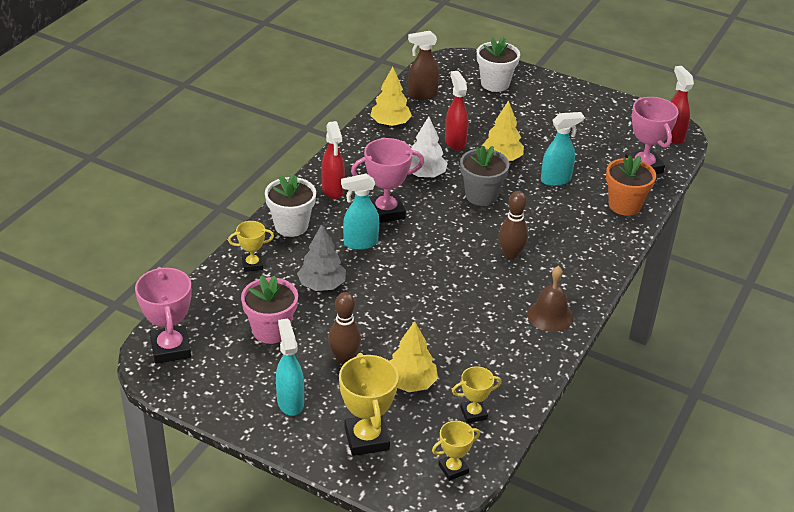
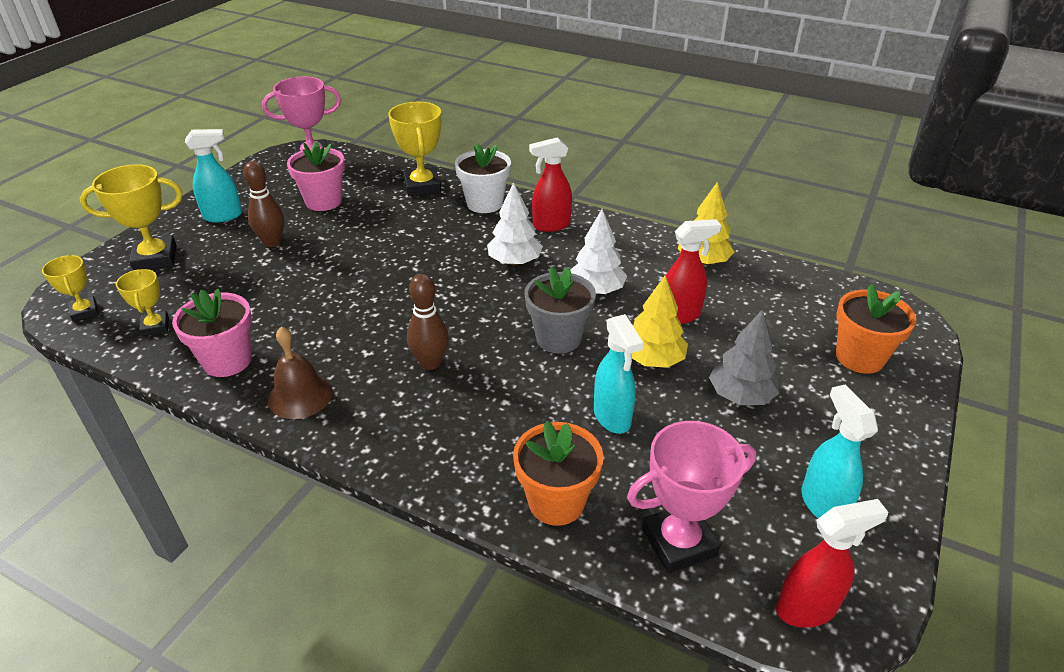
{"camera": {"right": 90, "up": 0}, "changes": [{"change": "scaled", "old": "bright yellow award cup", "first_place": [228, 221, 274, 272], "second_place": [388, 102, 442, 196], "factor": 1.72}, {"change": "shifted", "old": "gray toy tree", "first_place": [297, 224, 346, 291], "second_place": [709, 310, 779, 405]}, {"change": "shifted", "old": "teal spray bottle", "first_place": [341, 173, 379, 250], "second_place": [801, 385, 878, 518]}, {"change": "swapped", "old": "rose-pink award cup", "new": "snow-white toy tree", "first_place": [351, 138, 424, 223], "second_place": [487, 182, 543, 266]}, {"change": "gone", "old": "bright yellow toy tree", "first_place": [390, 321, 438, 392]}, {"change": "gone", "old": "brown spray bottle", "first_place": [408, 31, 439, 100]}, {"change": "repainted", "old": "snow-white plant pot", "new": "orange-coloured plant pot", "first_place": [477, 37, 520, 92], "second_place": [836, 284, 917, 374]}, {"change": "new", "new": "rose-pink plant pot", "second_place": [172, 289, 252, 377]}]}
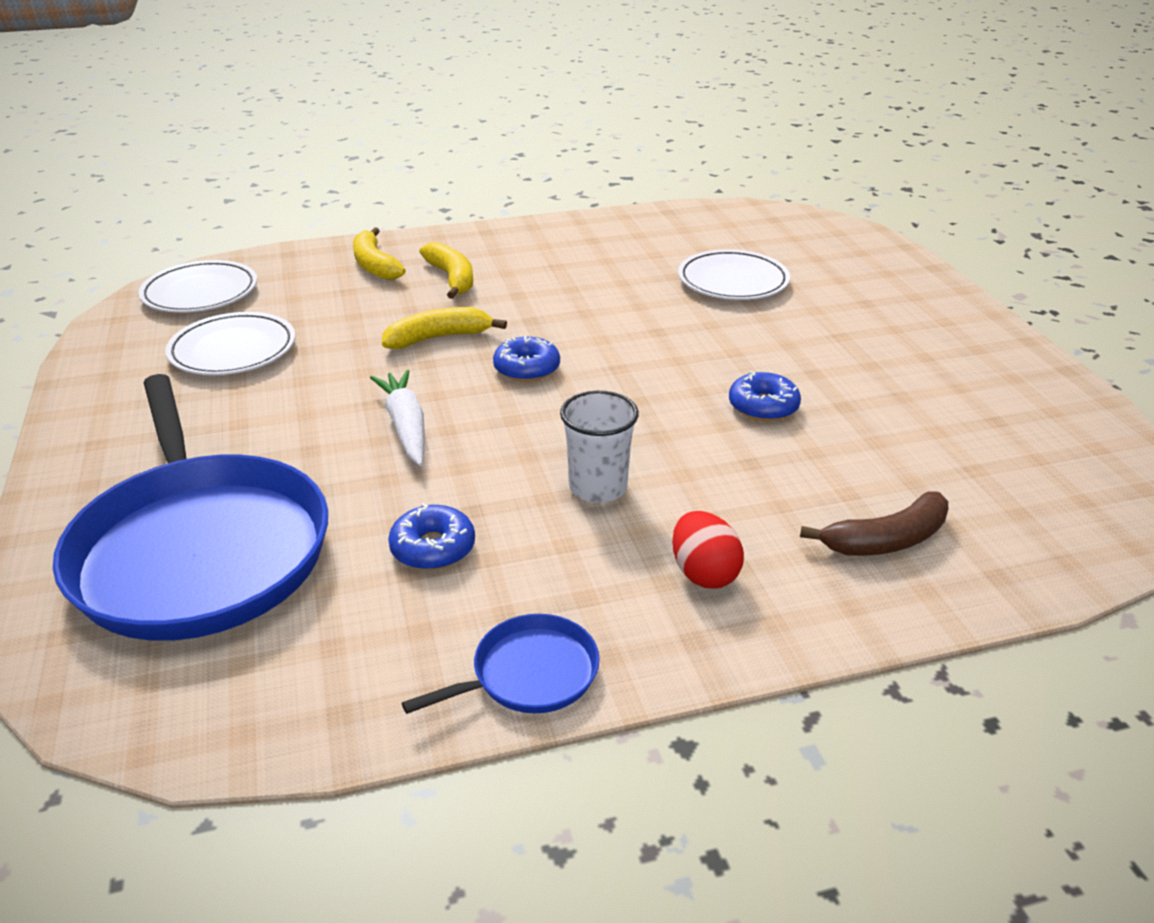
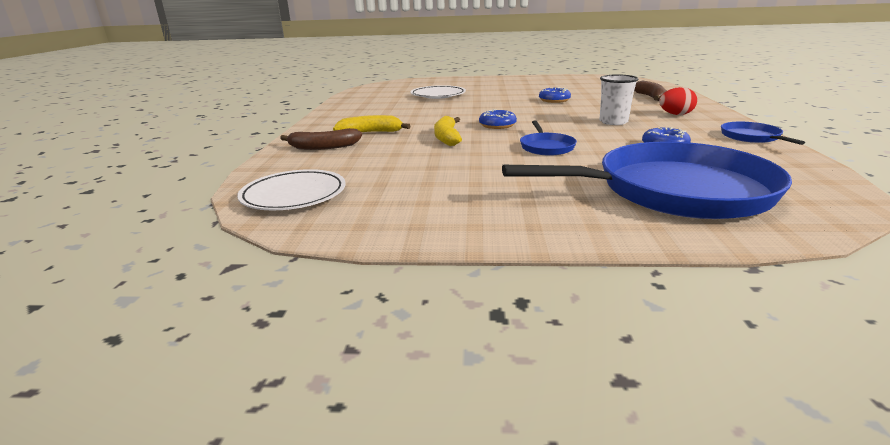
{"camera": {"right": -70, "up": -10}, "changes": [{"change": "gone", "old": "snow-white flat dish", "first_place": [165, 312, 295, 375]}, {"change": "repainted", "old": "bright yellow toy banana", "new": "brown toy banana", "first_place": [353, 227, 406, 280], "second_place": [280, 128, 362, 150]}, {"change": "swapped", "old": "snow-white root vegetable", "new": "royal blue pan", "first_place": [370, 370, 425, 466], "second_place": [520, 120, 577, 156]}]}
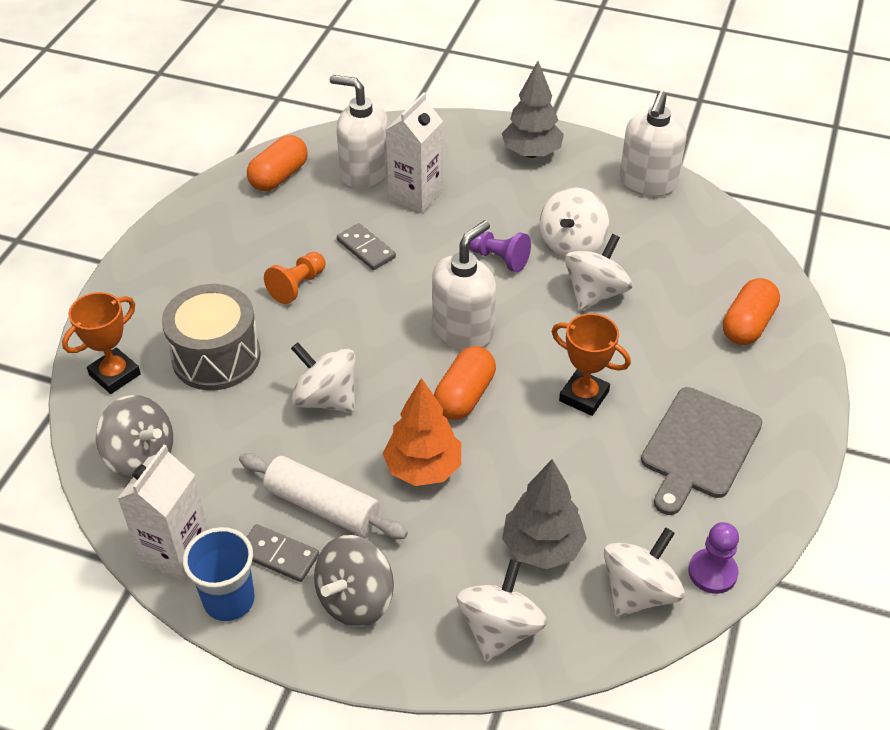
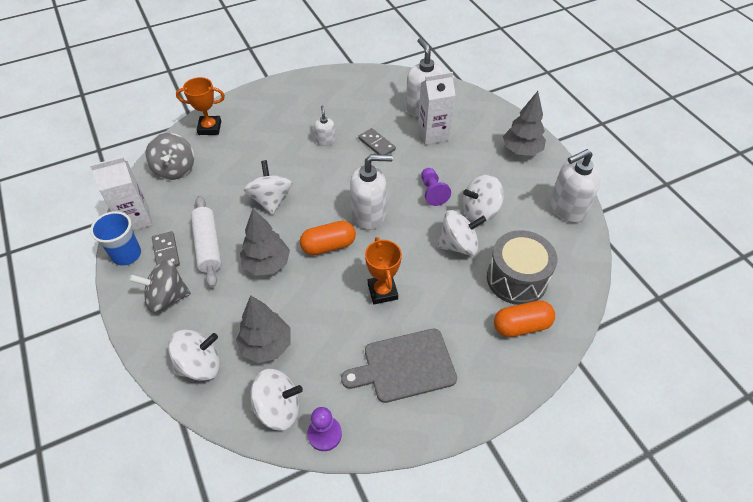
{"camera": {"right": 45, "up": 5}, "changes": [{"change": "shifted", "old": "gray drum", "first_place": [162, 284, 261, 390], "second_place": [487, 230, 557, 305]}, {"change": "gone", "old": "orange-coloured pill", "first_place": [247, 135, 308, 191]}, {"change": "swapped", "old": "orange-coloured pawn", "new": "snow-white pump bottle", "first_place": [264, 252, 325, 304], "second_place": [314, 106, 335, 146]}, {"change": "rotated", "old": "gray domino piece", "first_place": [337, 223, 396, 270], "second_place": [358, 128, 396, 155], "degrees": -45}, {"change": "repainted", "old": "orange-coloured toy tree", "new": "gray toy tree", "first_place": [382, 378, 461, 486], "second_place": [240, 209, 290, 276]}]}
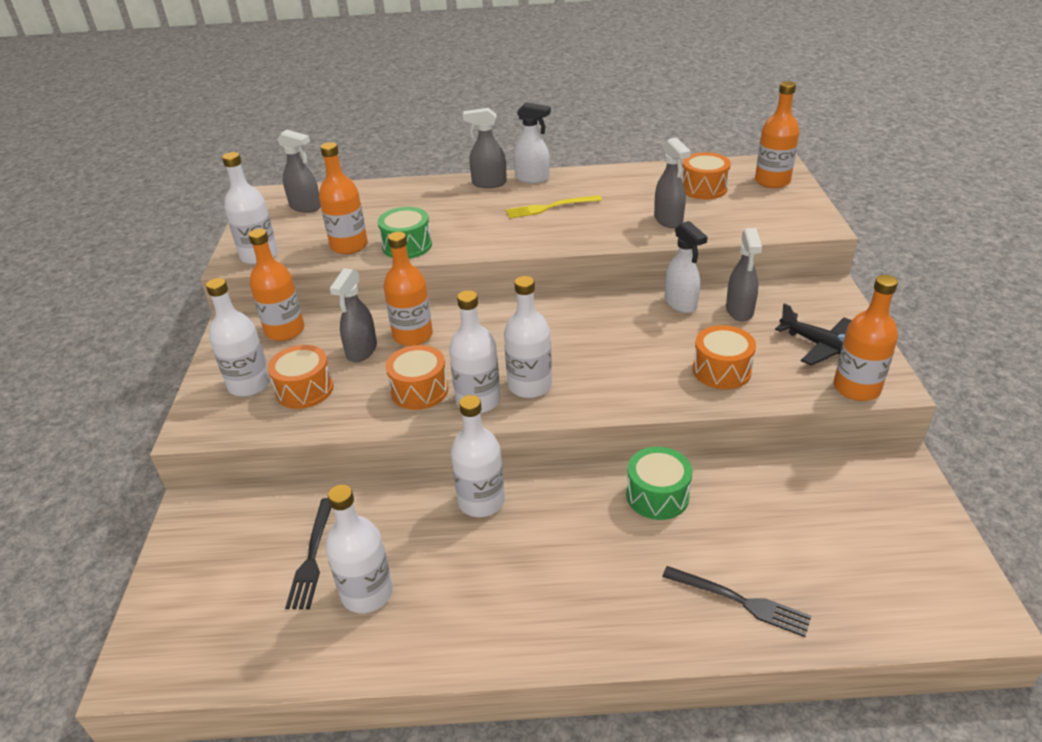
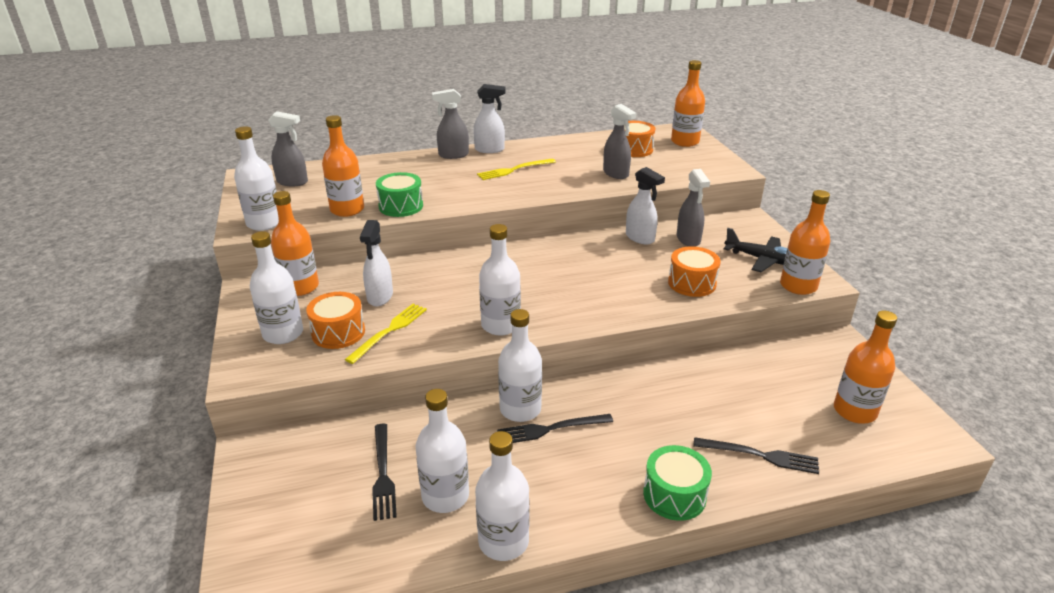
{"camera": {"right": -15, "up": -5}, "changes": [{"change": "repainted", "old": "gray spray bottle", "new": "snow-white spray bottle", "first_place": [329, 268, 377, 362], "second_place": [360, 220, 393, 306]}, {"change": "shifted", "old": "orange-coloured flask", "first_place": [384, 232, 433, 346], "second_place": [834, 311, 897, 424]}, {"change": "gone", "old": "orange-coloured drum", "first_place": [386, 345, 448, 410]}, {"change": "shifted", "old": "snow-white flask", "first_place": [504, 276, 552, 398], "second_place": [475, 431, 530, 561]}, {"change": "shifted", "old": "leaf-green drum", "first_place": [626, 447, 693, 520], "second_place": [643, 445, 712, 521]}, {"change": "new", "new": "bright yellow dinner fork", "second_place": [345, 304, 427, 364]}, {"change": "new", "new": "black dinner fork", "second_place": [497, 414, 613, 443]}]}
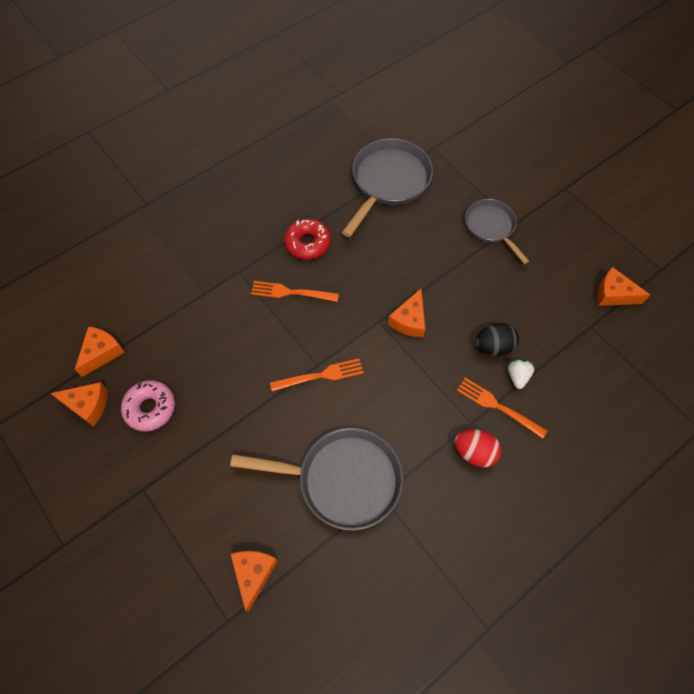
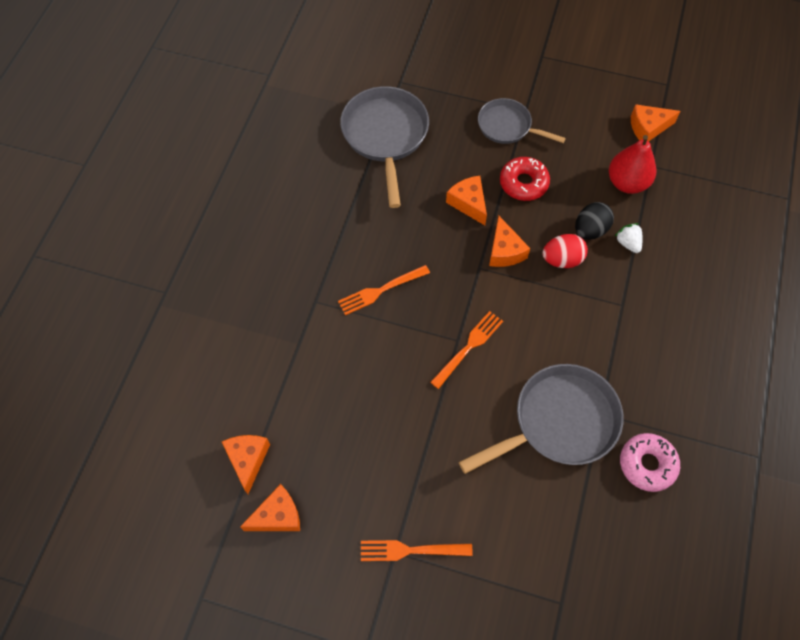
{"camera": {"right": -35, "up": 0}, "changes": [{"change": "shifted", "old": "rose-pink glazed donut", "first_place": [121, 380, 175, 431], "second_place": [620, 433, 680, 492]}, {"change": "shifted", "old": "orange-coloured piece of cheese", "first_place": [230, 551, 278, 612], "second_place": [446, 176, 487, 225]}, {"change": "shifted", "old": "red glazed donut", "first_place": [284, 219, 331, 260], "second_place": [500, 157, 550, 201]}, {"change": "shifted", "old": "red egg shape", "first_place": [454, 429, 501, 467], "second_place": [542, 234, 588, 268]}, {"change": "shifted", "old": "orange-coloured dinner fork", "first_place": [456, 378, 548, 439], "second_place": [361, 540, 473, 561]}, {"change": "new", "new": "red pear fruit", "second_place": [609, 135, 656, 194]}]}
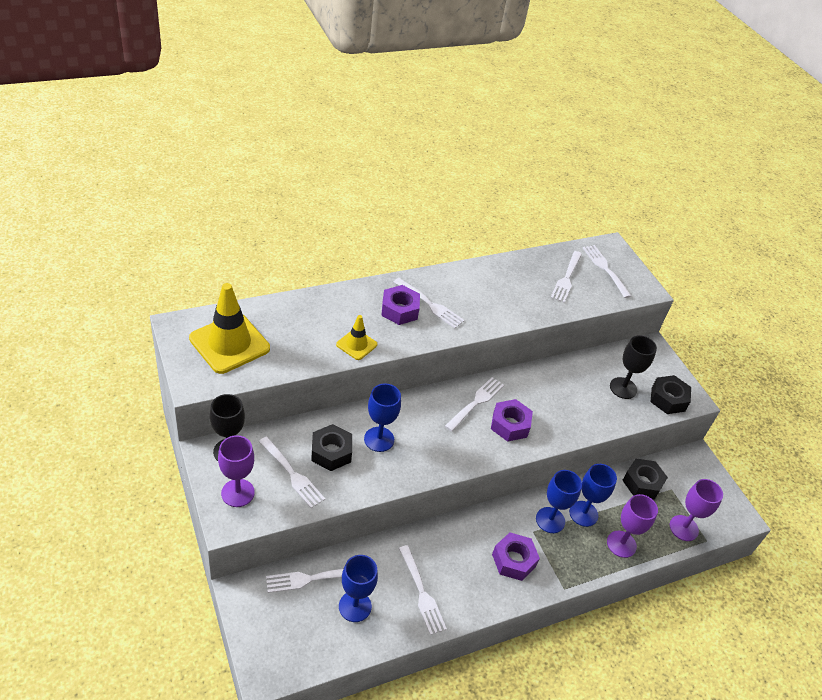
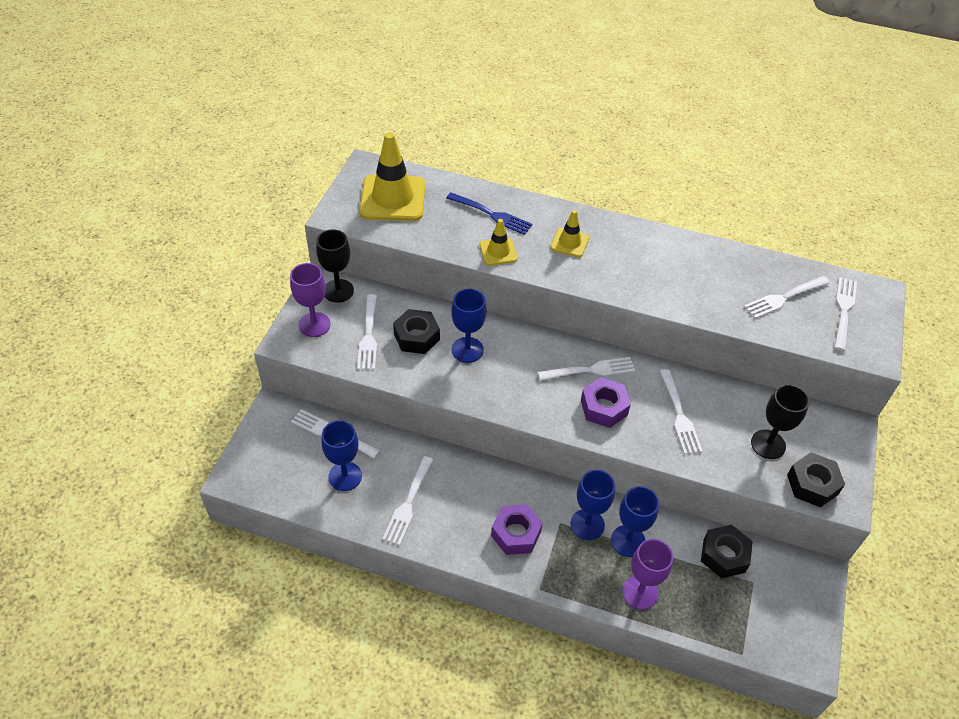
{"camera": {"right": 45, "up": 5}, "changes": [{"change": "swapped", "old": "violet hex nut", "new": "bright yellow traffic cone", "first_place": [381, 285, 420, 325], "second_place": [550, 210, 589, 257]}, {"change": "shifted", "old": "snow-white dinner fork", "first_place": [394, 278, 465, 328], "second_place": [660, 369, 702, 454]}, {"change": "gone", "old": "violet goblet", "first_place": [670, 479, 723, 541]}, {"change": "new", "new": "royal blue dinner fork", "second_place": [446, 193, 532, 235]}]}
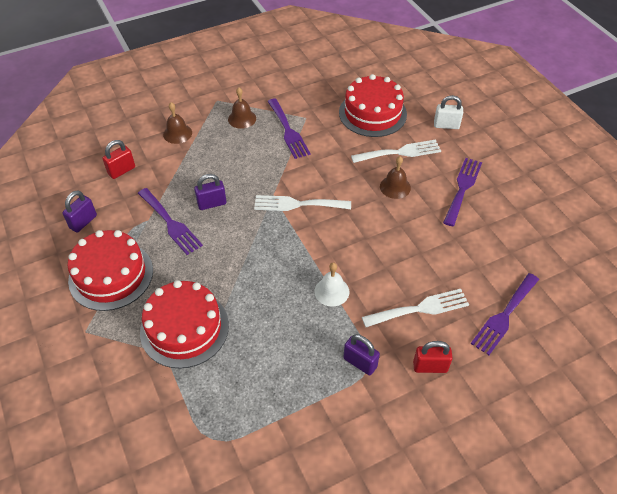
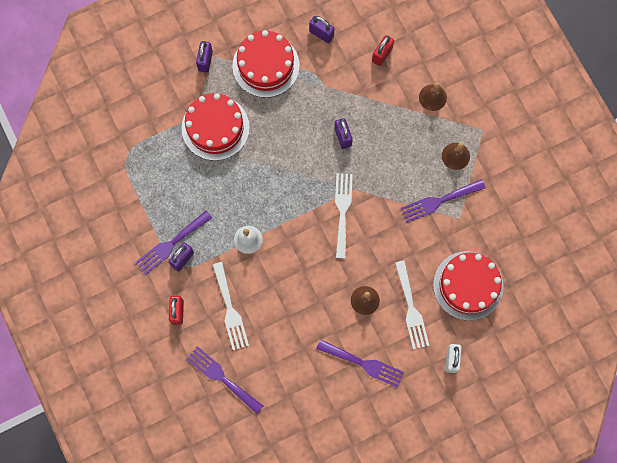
{"camera": {"right": 90, "up": 25}, "changes": [{"change": "rotated", "old": "red lock", "first_place": [102, 140, 135, 179], "second_place": [372, 35, 394, 66], "degrees": 75}, {"change": "shifted", "old": "violet dinner fork", "first_place": [138, 188, 203, 255], "second_place": [135, 211, 212, 275]}, {"change": "new", "new": "violet lock", "second_place": [196, 41, 213, 72]}]}
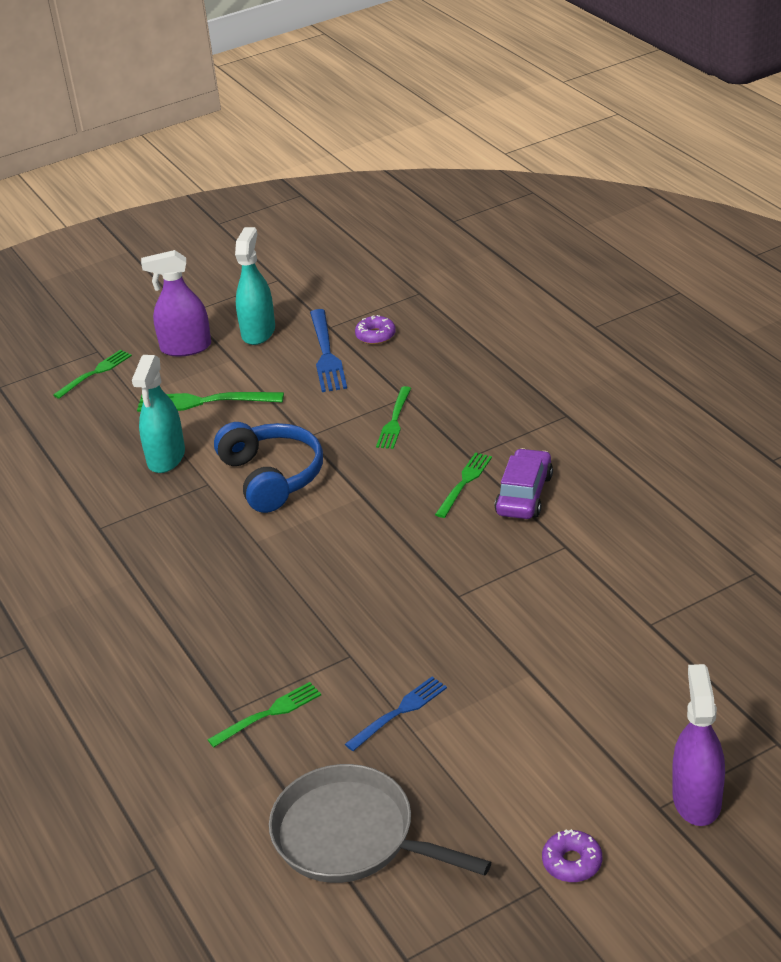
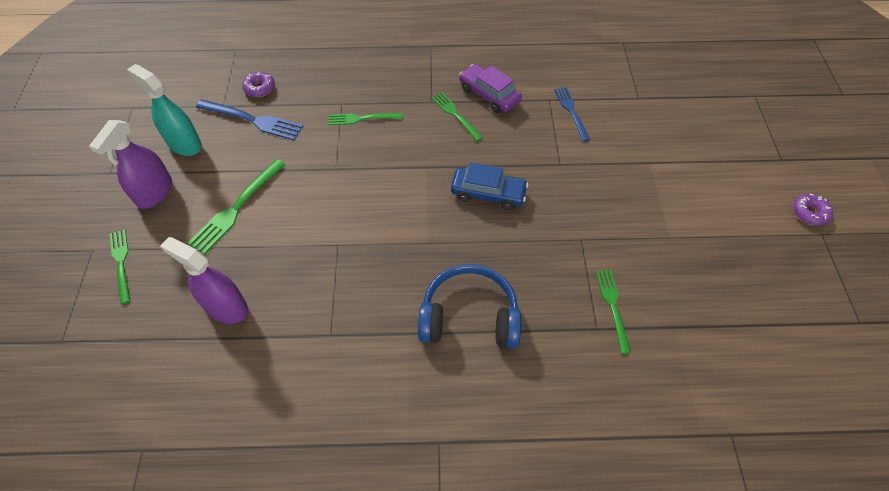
{"camera": {"right": -65, "up": 20}, "changes": [{"change": "gone", "old": "teal spray bottle", "first_place": [132, 355, 185, 473]}, {"change": "shifted", "old": "royal blue over-ear headphones", "first_place": [214, 422, 323, 513], "second_place": [418, 264, 521, 348]}, {"change": "gone", "old": "gray pan", "first_place": [269, 764, 491, 883]}, {"change": "shifted", "old": "royal blue dinner fork", "first_place": [345, 677, 447, 751], "second_place": [554, 87, 590, 142]}, {"change": "rotated", "old": "leaf-green dinner fork", "first_place": [376, 386, 411, 449], "second_place": [328, 113, 403, 125], "degrees": 135}, {"change": "shifted", "old": "violet spray bottle", "first_place": [672, 664, 725, 826], "second_place": [160, 237, 248, 324]}, {"change": "new", "new": "royal blue toy car", "second_place": [451, 162, 529, 210]}]}
